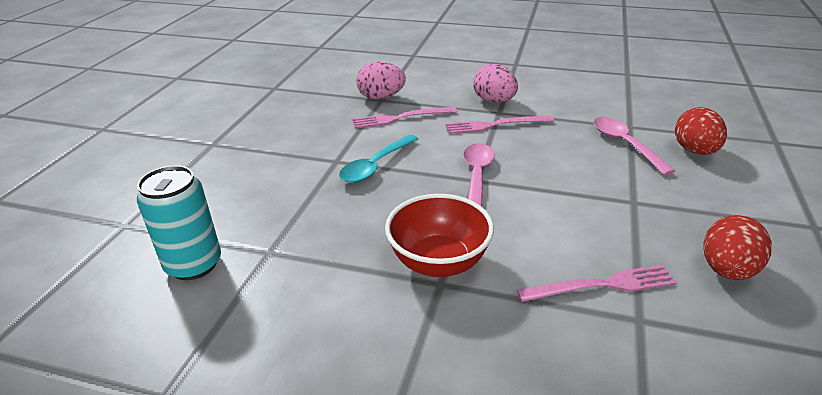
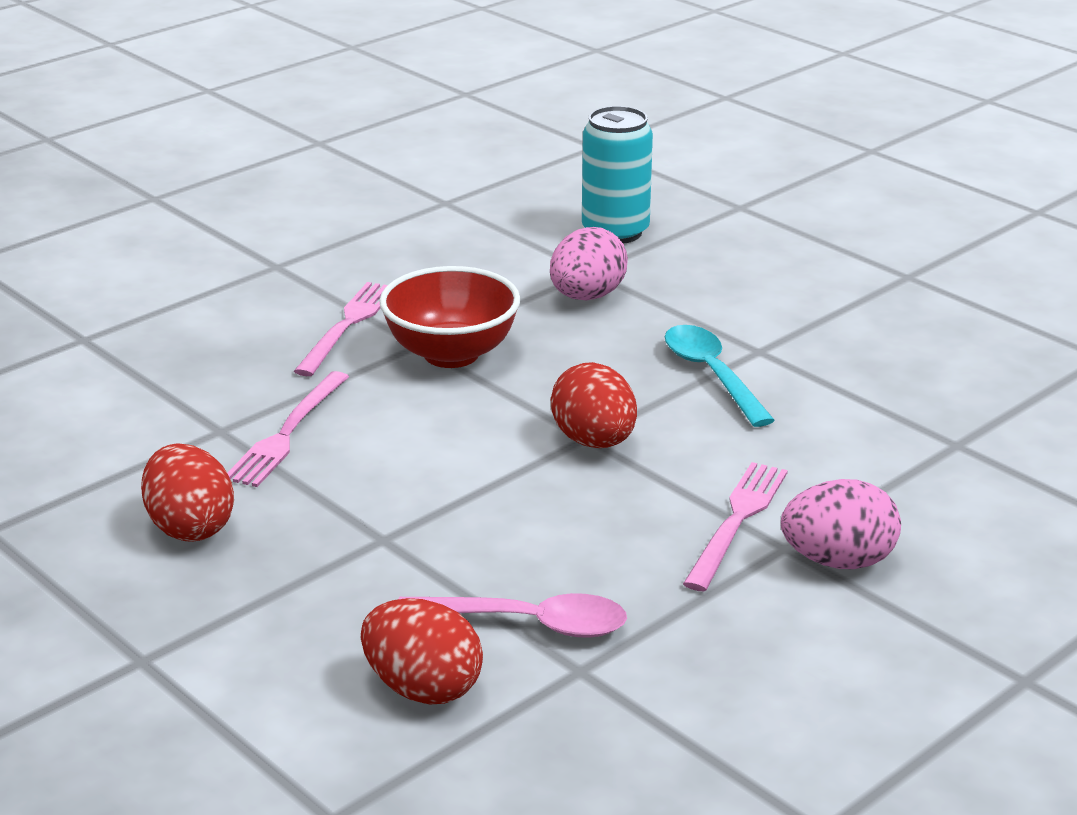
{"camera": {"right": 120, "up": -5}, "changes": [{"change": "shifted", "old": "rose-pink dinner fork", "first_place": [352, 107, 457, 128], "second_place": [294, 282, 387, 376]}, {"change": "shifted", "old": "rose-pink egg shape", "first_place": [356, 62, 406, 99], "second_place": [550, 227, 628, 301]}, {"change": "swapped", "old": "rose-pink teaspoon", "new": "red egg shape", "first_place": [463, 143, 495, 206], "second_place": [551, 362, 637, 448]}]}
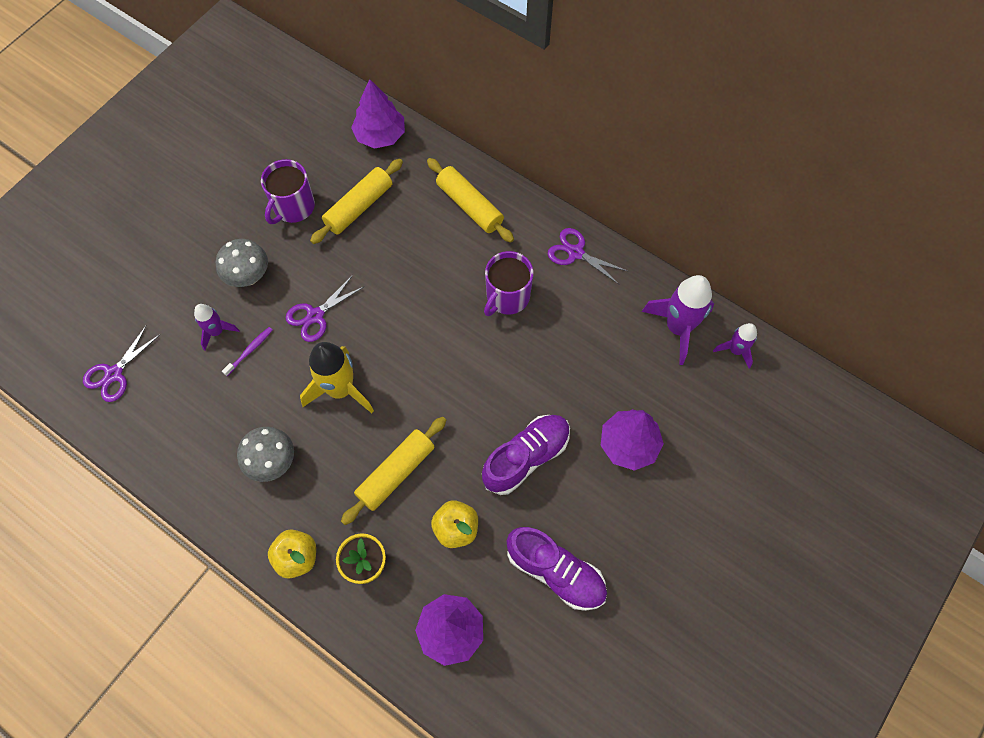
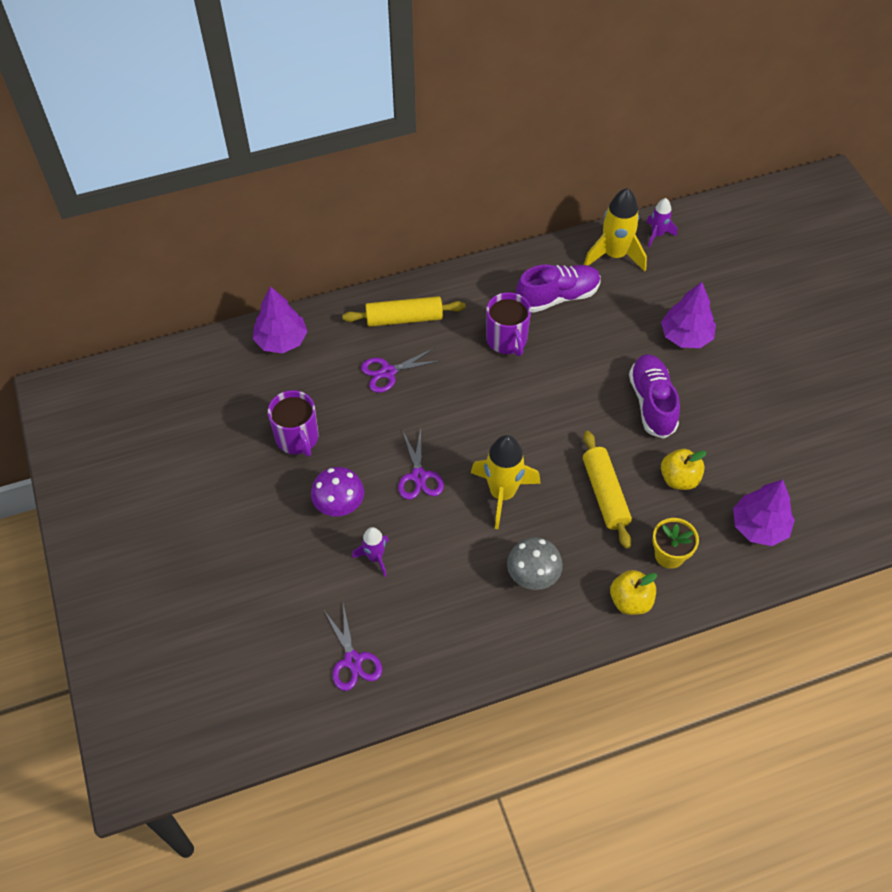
{"camera": {"right": -55, "up": -10}, "changes": [{"change": "repainted", "old": "gray fungus", "new": "violet fungus", "first_place": [216, 239, 268, 287], "second_place": [311, 467, 364, 516]}, {"change": "gone", "old": "violet dental brush", "first_place": [222, 327, 272, 376]}, {"change": "gone", "old": "bright yellow rolling pin", "first_place": [310, 159, 403, 244]}, {"change": "shifted", "old": "violet lace-up shoe", "first_place": [507, 527, 607, 611], "second_place": [516, 265, 601, 313]}, {"change": "shifted", "old": "violet pair of scissors", "first_place": [548, 228, 629, 285], "second_place": [361, 348, 439, 393]}, {"change": "repainted", "old": "violet rocket", "new": "bright yellow rocket", "first_place": [642, 275, 714, 365], "second_place": [584, 188, 647, 272]}]}
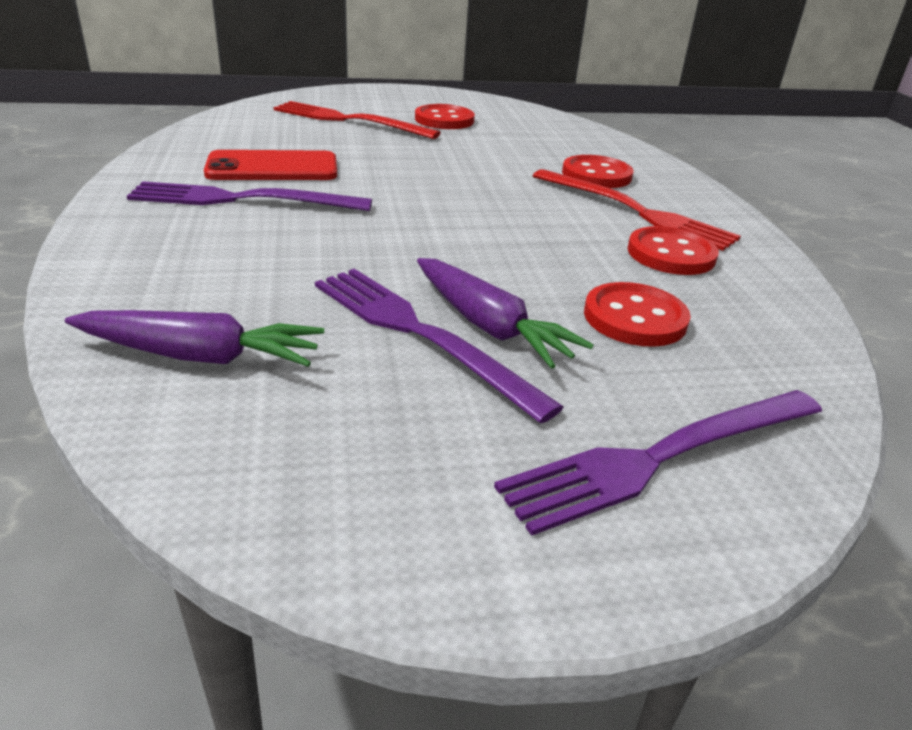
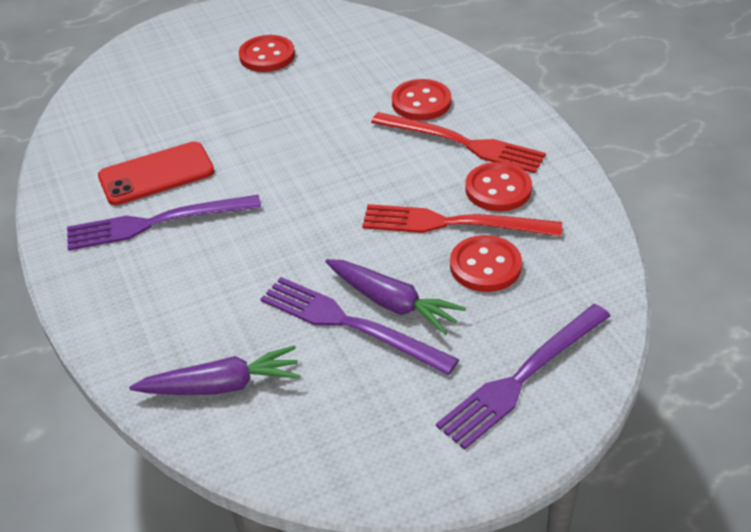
{"camera": {"right": -10, "up": 10}, "changes": [{"change": "shifted", "old": "red dinner fork", "first_place": [274, 101, 441, 139], "second_place": [362, 204, 562, 236]}]}
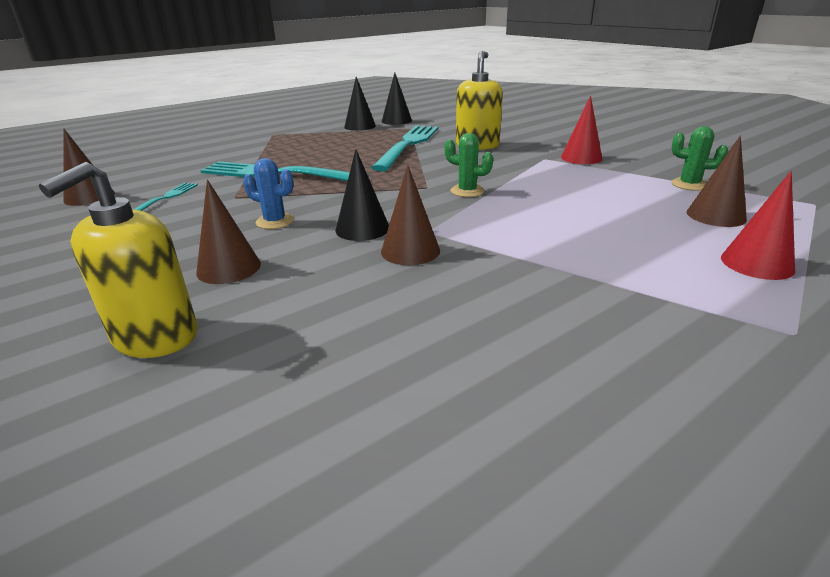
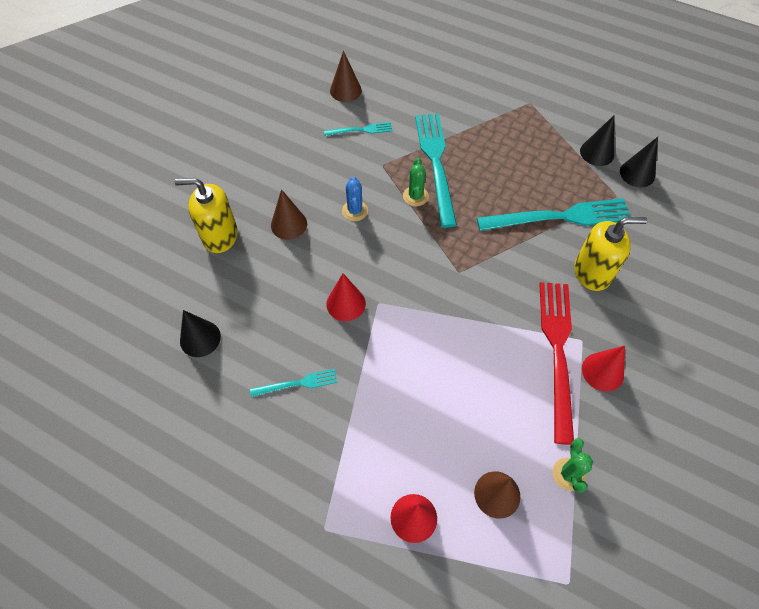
{"camera": {"right": 65, "up": 30}, "changes": [{"change": "shifted", "old": "black cone shape", "first_place": [336, 149, 389, 241], "second_place": [180, 310, 221, 357]}, {"change": "repainted", "old": "brown cone shape", "new": "red cone shape", "first_place": [381, 165, 440, 265], "second_place": [326, 273, 366, 321]}, {"change": "shifted", "old": "leaf-green cactus", "first_place": [444, 133, 493, 197], "second_place": [403, 158, 429, 206]}, {"change": "new", "new": "teal dinner fork", "second_place": [250, 369, 338, 397]}, {"change": "new", "new": "red dinner fork", "second_place": [539, 282, 574, 445]}]}
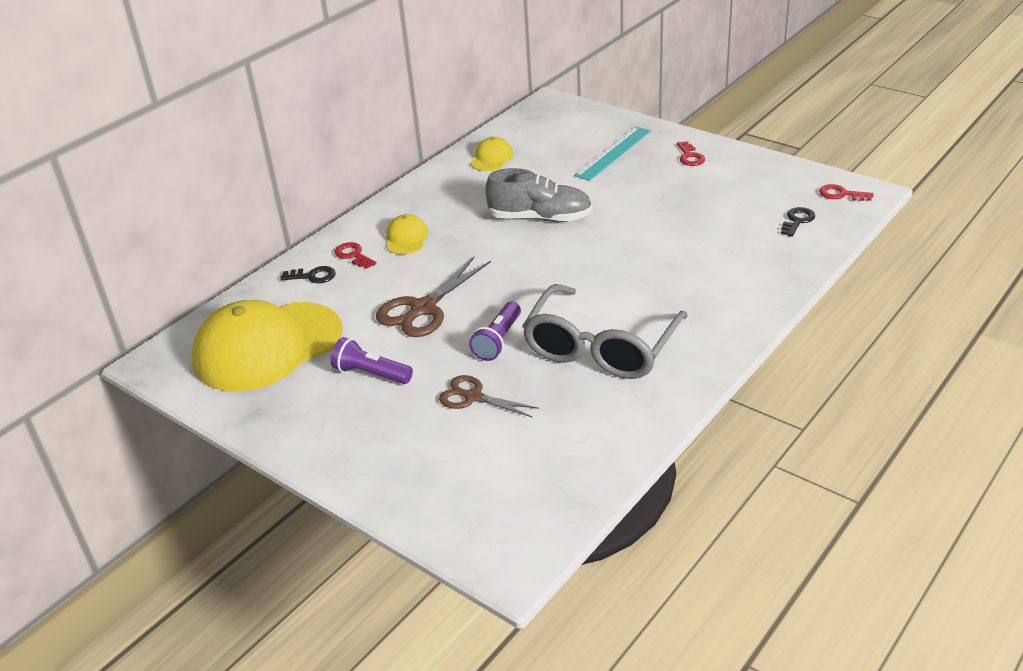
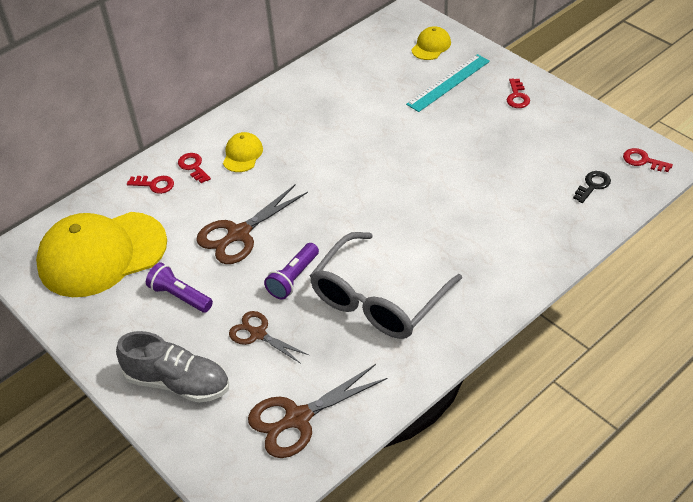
{"camera": {"right": 10, "up": 10}, "changes": [{"change": "repainted", "old": "black latchkey", "new": "red latchkey", "first_place": [280, 266, 336, 283], "second_place": [127, 176, 174, 194]}, {"change": "shifted", "old": "bright yellow baseball cap", "first_place": [470, 137, 513, 171], "second_place": [411, 26, 451, 60]}, {"change": "shifted", "old": "gray lace-up shoe", "first_place": [485, 168, 592, 222], "second_place": [116, 331, 229, 403]}, {"change": "new", "new": "brown pair of scissors", "second_place": [248, 364, 388, 458]}]}
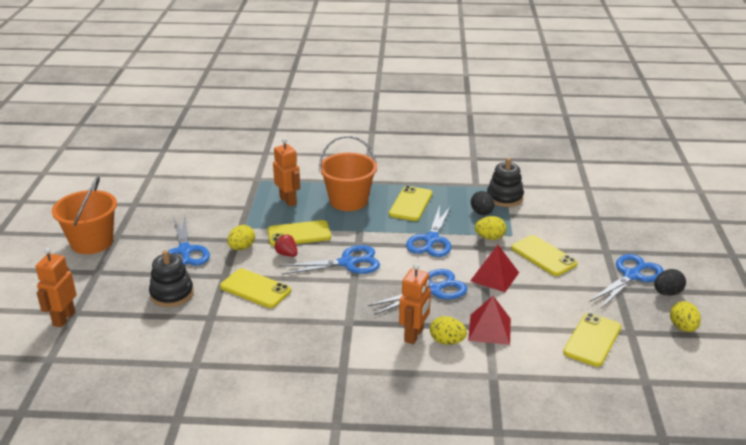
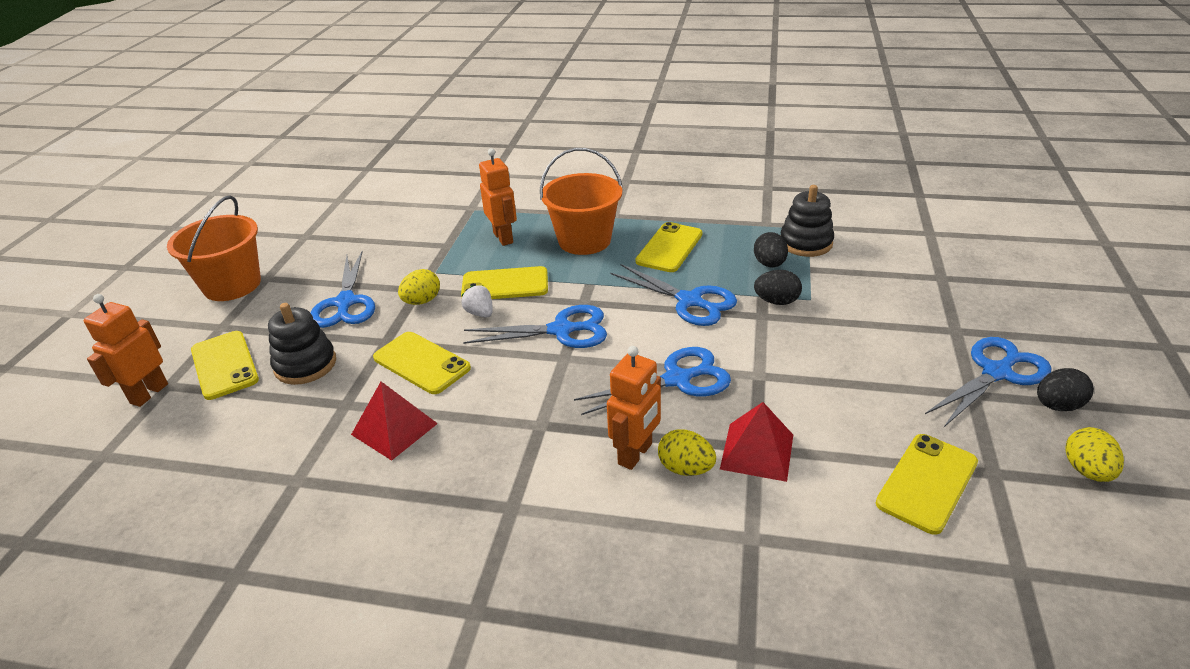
{"camera": {"right": 10, "up": 5}, "changes": [{"change": "repainted", "old": "red toy strawberry", "new": "snow-white toy strawberry", "first_place": [274, 235, 298, 257], "second_place": [461, 285, 493, 318]}, {"change": "rotated", "old": "royal blue pair of scissors", "first_place": [406, 205, 451, 257], "second_place": [610, 264, 737, 326], "degrees": -75}, {"change": "shifted", "old": "red pyramid", "first_place": [470, 245, 519, 292], "second_place": [351, 382, 438, 461]}, {"change": "repainted", "old": "bright yellow egg shape", "new": "black egg shape", "first_place": [475, 216, 507, 240], "second_place": [754, 270, 802, 305]}, {"change": "shifted", "old": "bright yellow smartphone", "first_place": [511, 235, 578, 276], "second_place": [191, 331, 259, 400]}]}
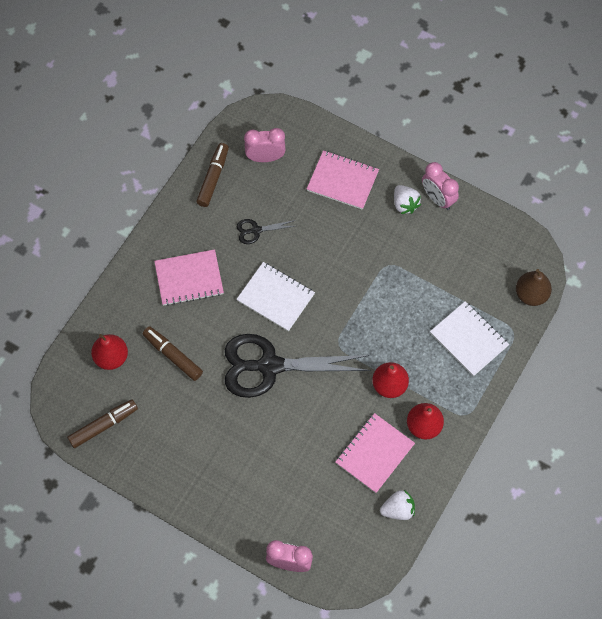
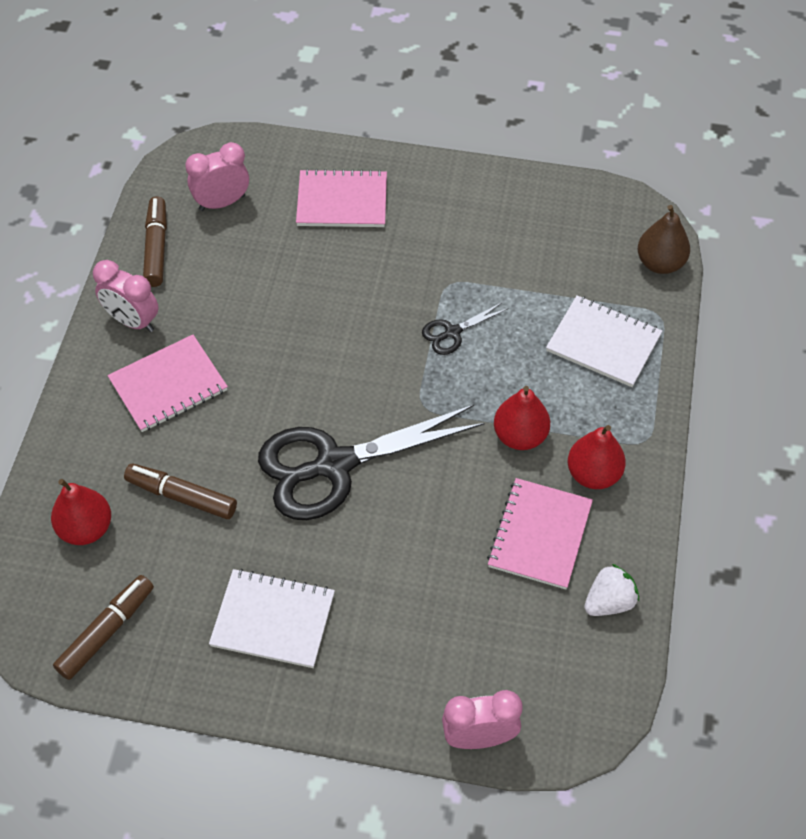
{"camera": {"right": -20, "up": -10}, "changes": [{"change": "shifted", "old": "snow-white notebook", "first_place": [236, 262, 315, 331], "second_place": [209, 569, 335, 668]}, {"change": "shifted", "old": "black pair of scissors", "first_place": [237, 219, 295, 244], "second_place": [422, 302, 509, 355]}, {"change": "gone", "old": "snow-white toy strawberry", "first_place": [394, 185, 421, 214]}, {"change": "shifted", "old": "rose-pink clock", "first_place": [422, 162, 459, 210], "second_place": [93, 260, 159, 332]}]}
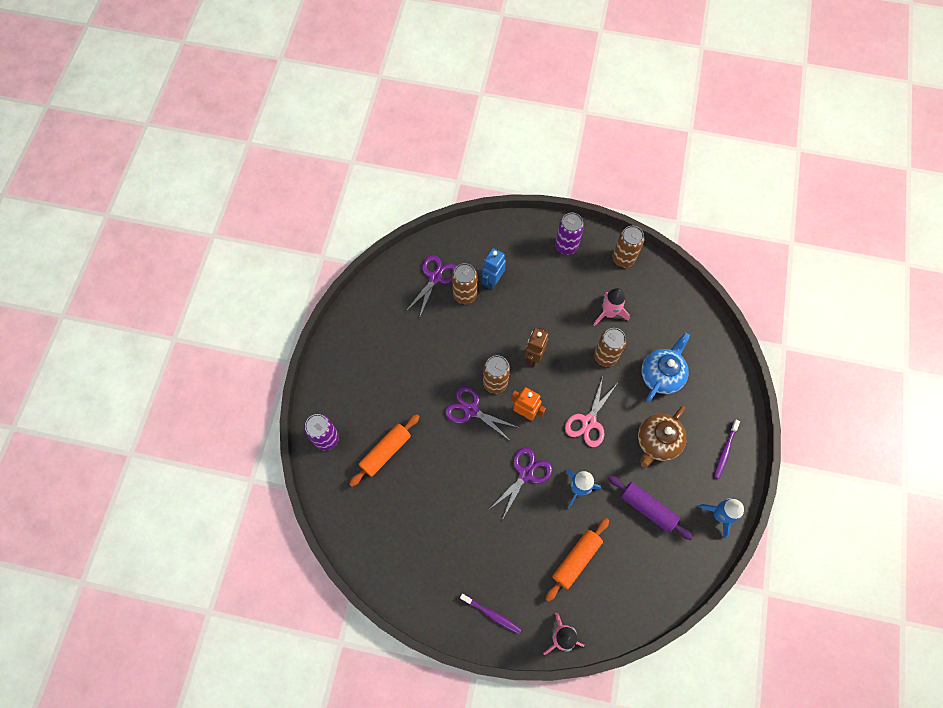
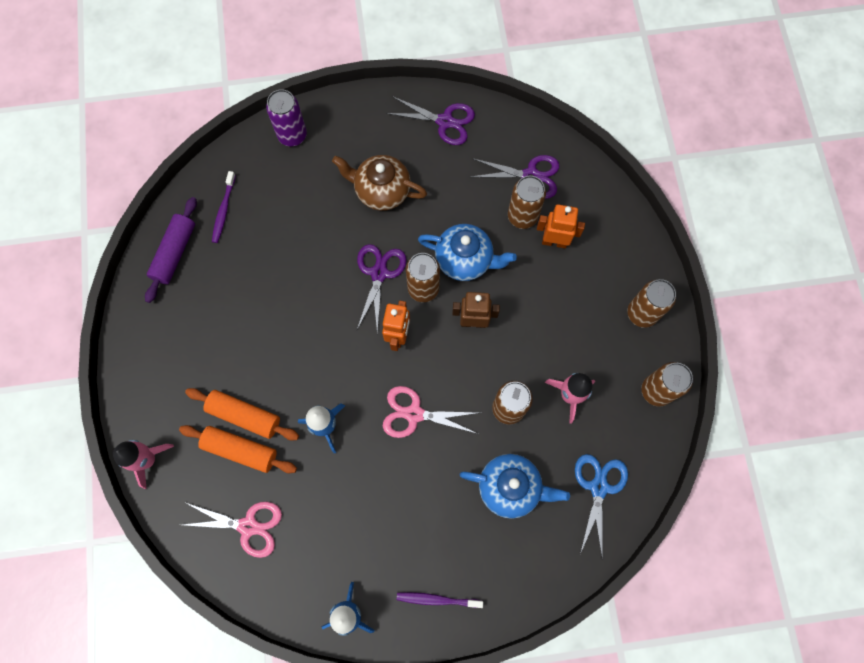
{"camera": {"right": 70, "up": 5}, "changes": [{"change": "shifted", "old": "orange-coloured rolling pin", "first_place": [349, 414, 420, 487], "second_place": [185, 388, 299, 441]}, {"change": "shifted", "old": "violet dental brush", "first_place": [460, 594, 521, 634], "second_place": [212, 171, 236, 243]}, {"change": "repainted", "old": "royal blue robot", "new": "orange-coloured robot", "first_place": [482, 248, 506, 290], "second_place": [537, 204, 585, 248]}, {"change": "shifted", "old": "violet pair of scissors", "first_place": [490, 447, 552, 520], "second_place": [386, 96, 475, 145]}, {"change": "repainted", "old": "violet tin", "new": "brown tin", "first_place": [555, 213, 584, 255], "second_place": [627, 279, 676, 328]}, {"change": "shifted", "old": "violet rolling pin", "first_place": [608, 475, 693, 540], "second_place": [145, 197, 197, 303]}, {"change": "shifted", "old": "brown tea pot", "first_place": [638, 406, 687, 468], "second_place": [332, 155, 427, 211]}, {"change": "new", "new": "rose-pink pair of scissors", "second_place": [183, 502, 282, 558]}, {"change": "new", "new": "royal blue tea pot", "second_place": [418, 224, 517, 281]}, {"change": "new", "new": "royal blue pair of scissors", "second_place": [575, 454, 628, 555]}]}
